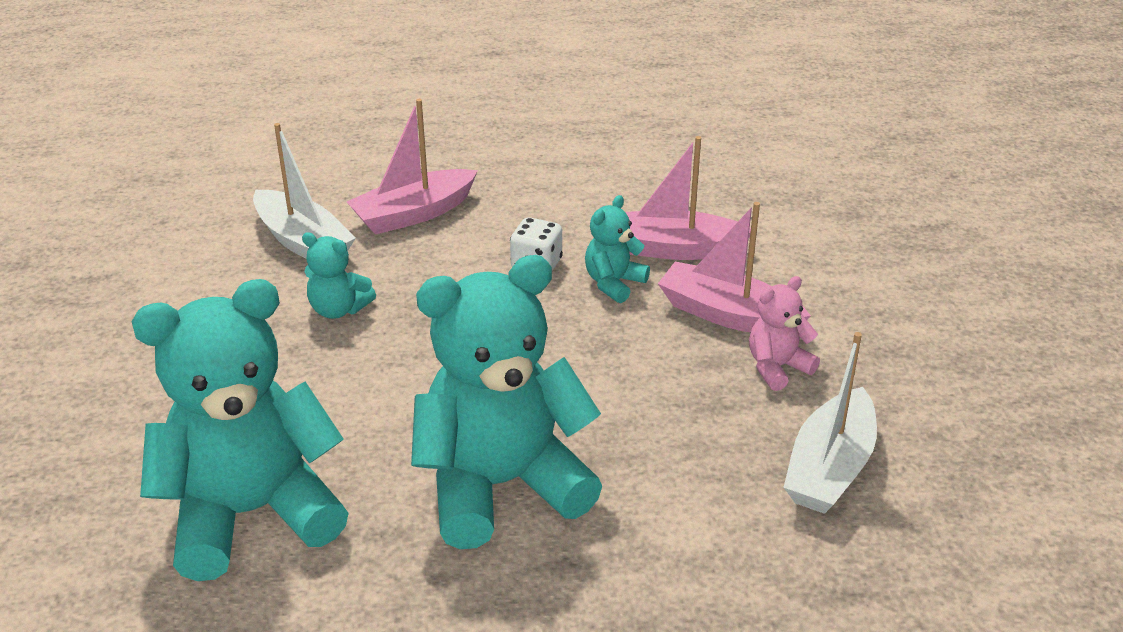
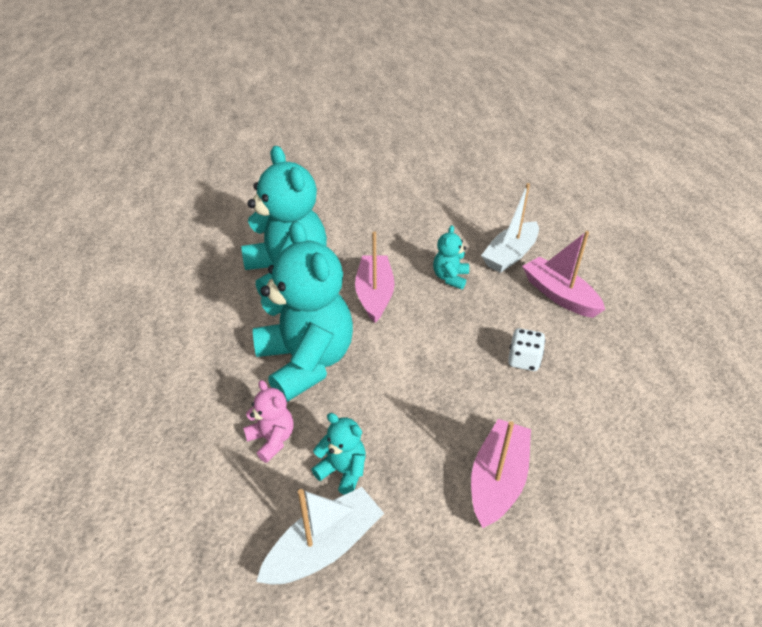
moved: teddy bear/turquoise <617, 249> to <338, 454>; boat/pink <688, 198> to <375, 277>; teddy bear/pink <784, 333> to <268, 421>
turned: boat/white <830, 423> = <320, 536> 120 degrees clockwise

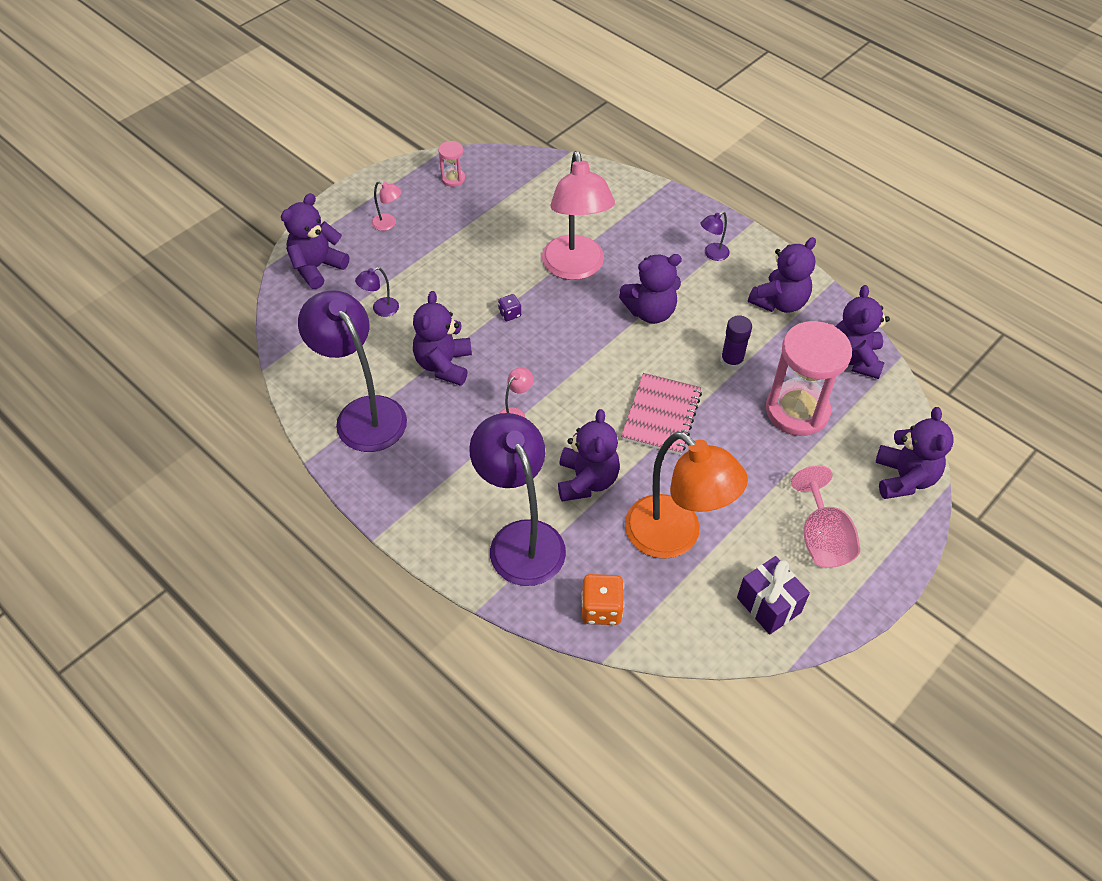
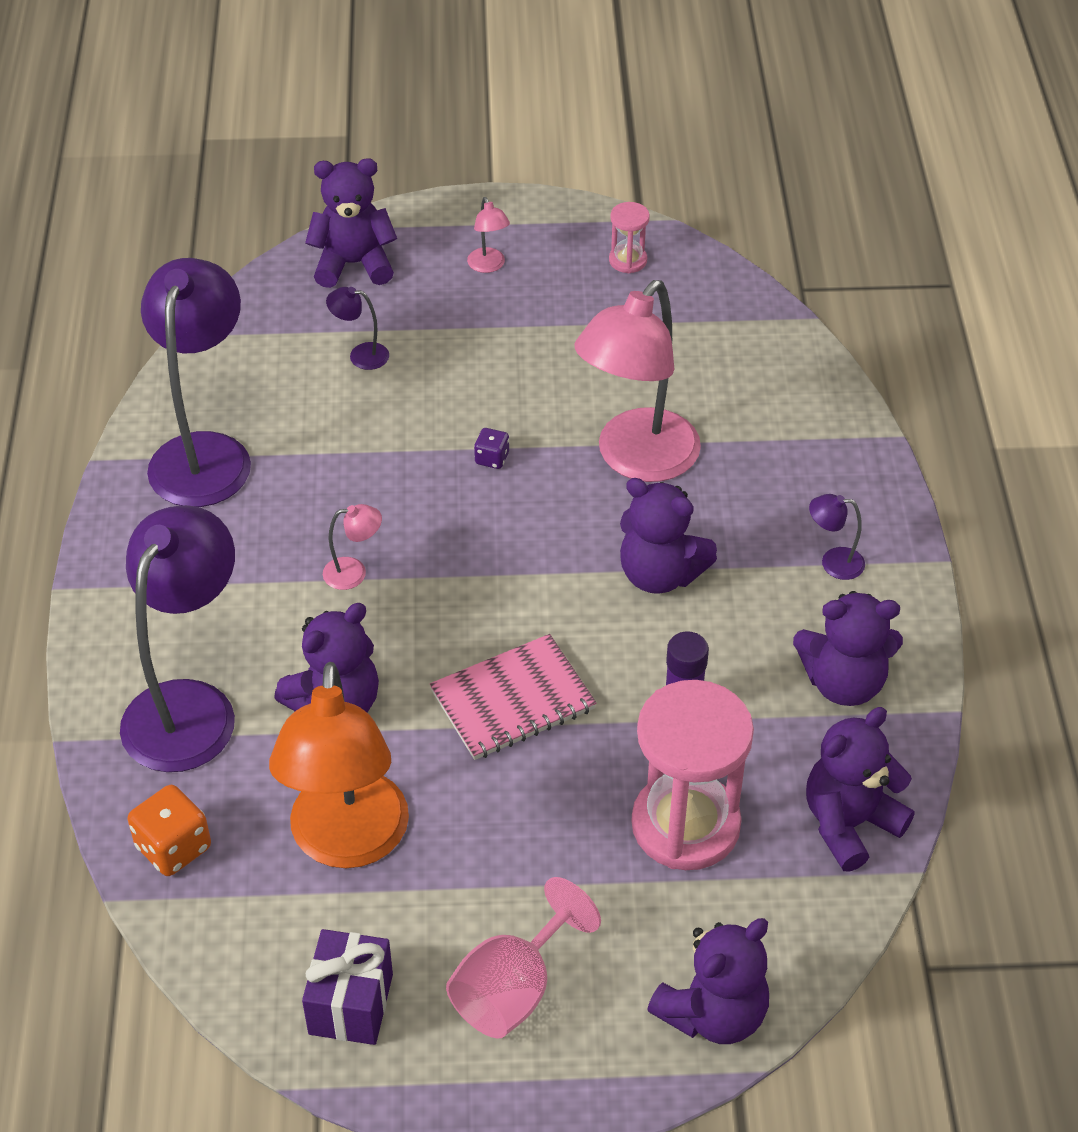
removed: teddy bear/purple <442, 338>

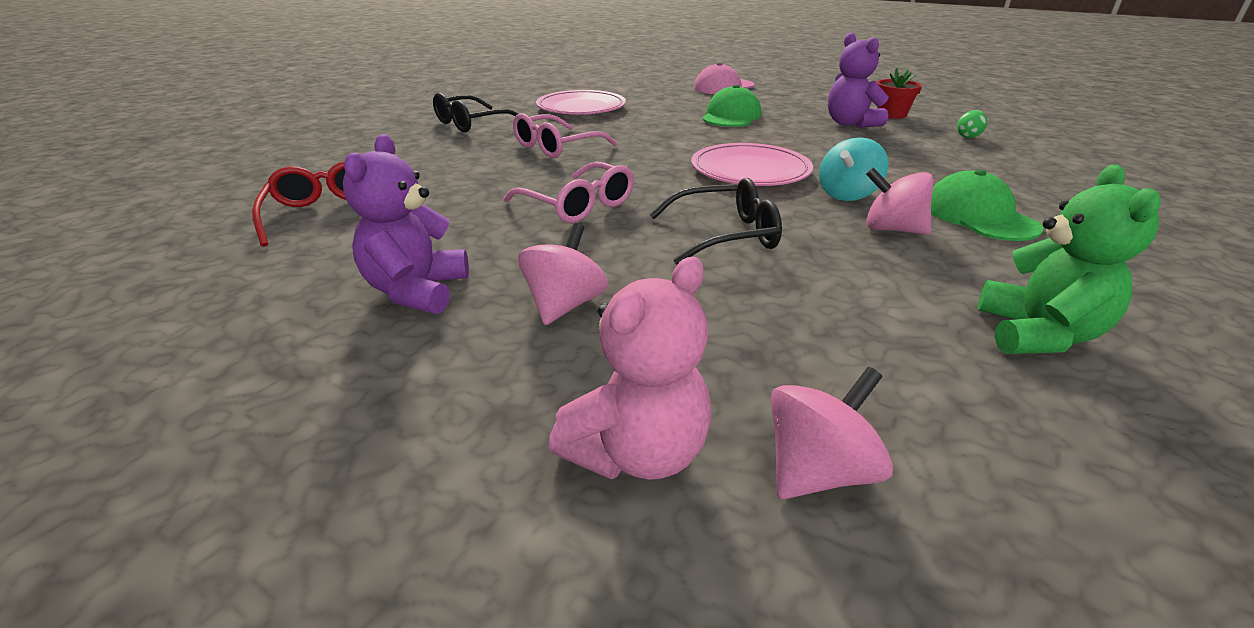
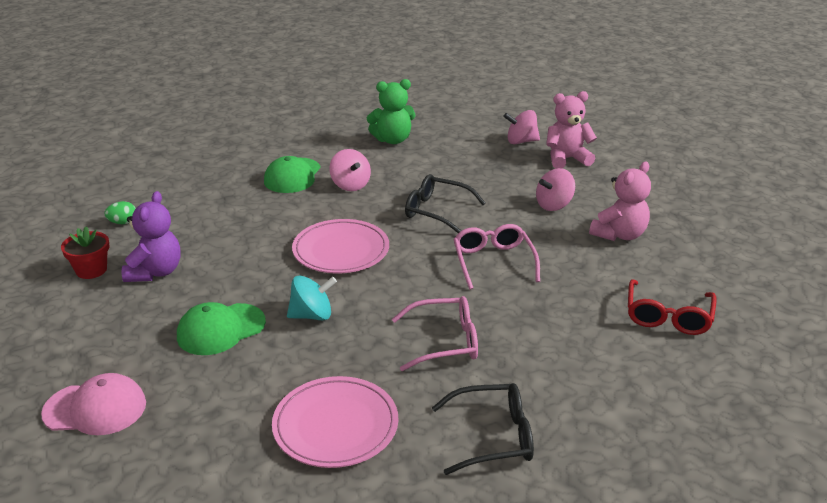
moved: spinning top/turquoise <854, 169> to <312, 298>
recoloured: teddy bear/purple <406, 224> to teddy bear/pink <620, 201>
turned: teddy bear/green <1069, 259> = <391, 111> 150 degrees counterclockwise

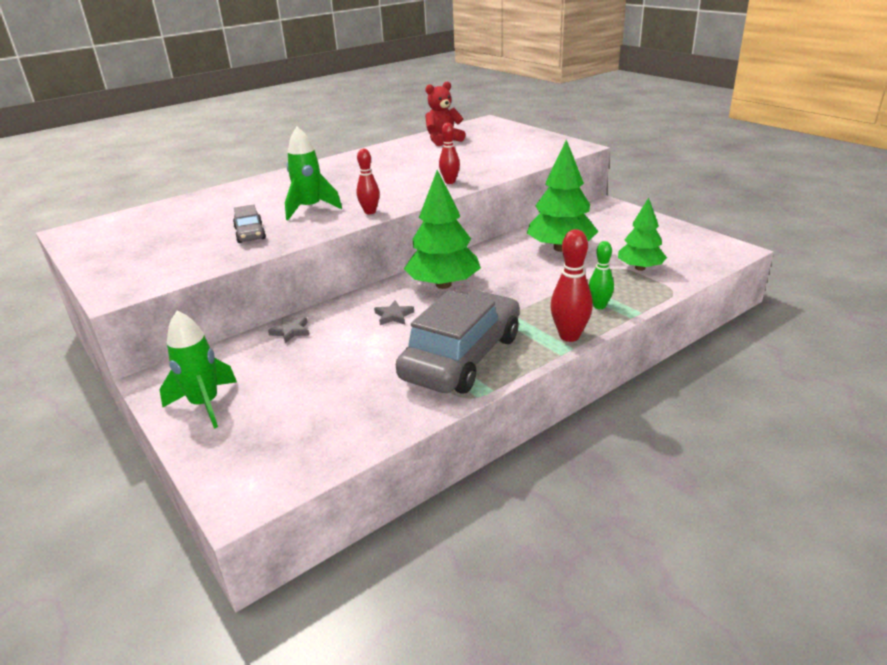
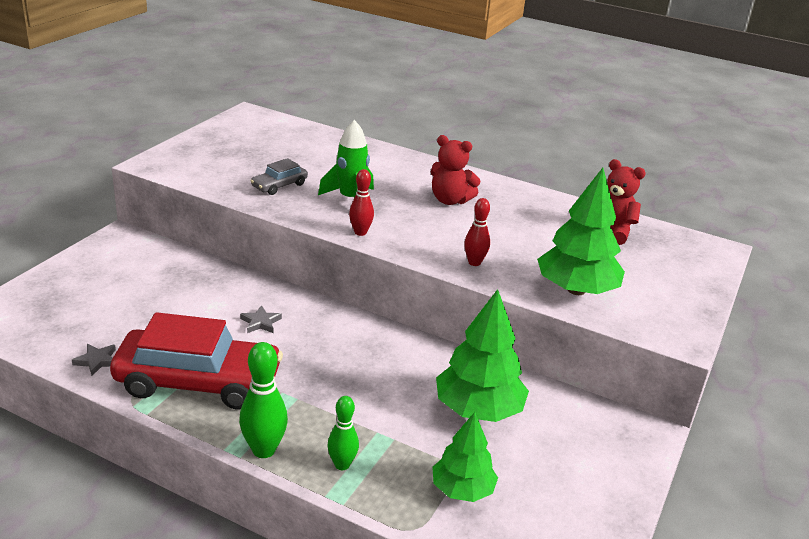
removed: rocket/green <198, 370>
added: teddy bear/red <456, 170>
moved: star/grey <288, 330> to <94, 360>; tree/green <442, 229> to <581, 231>
recoloured: car/grey <458, 341> to car/red <196, 361>; bowling pin/red <571, 285> to bowling pin/green <263, 400>

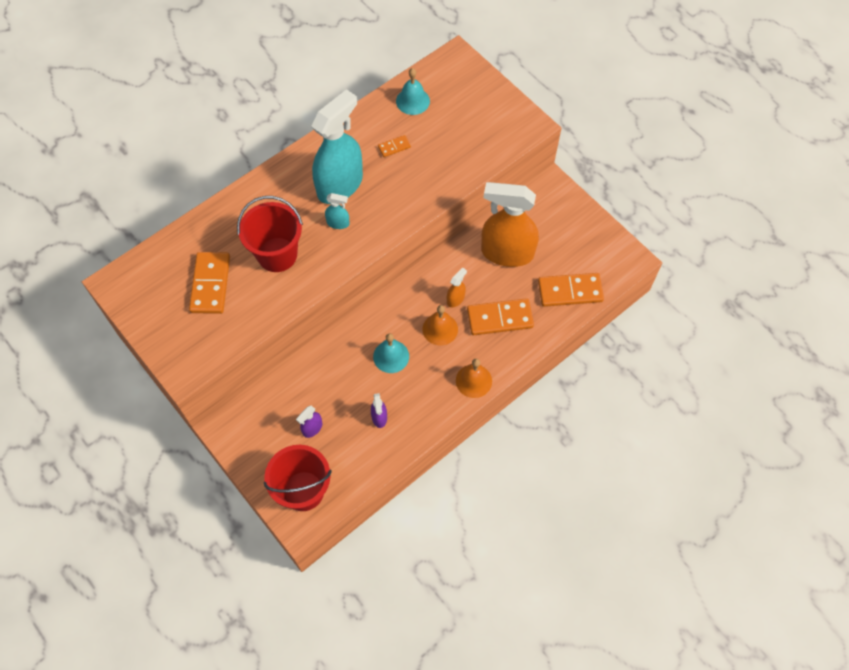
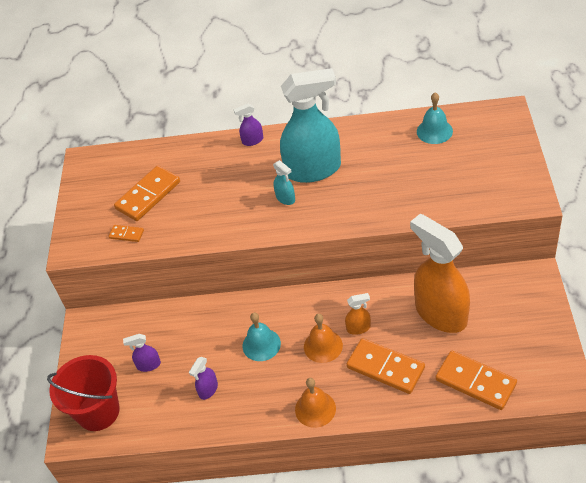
removed: bucket/red <270, 234>
added: spray bottle/purple <248, 124>
moved: domino/orange <394, 146> to <126, 233>

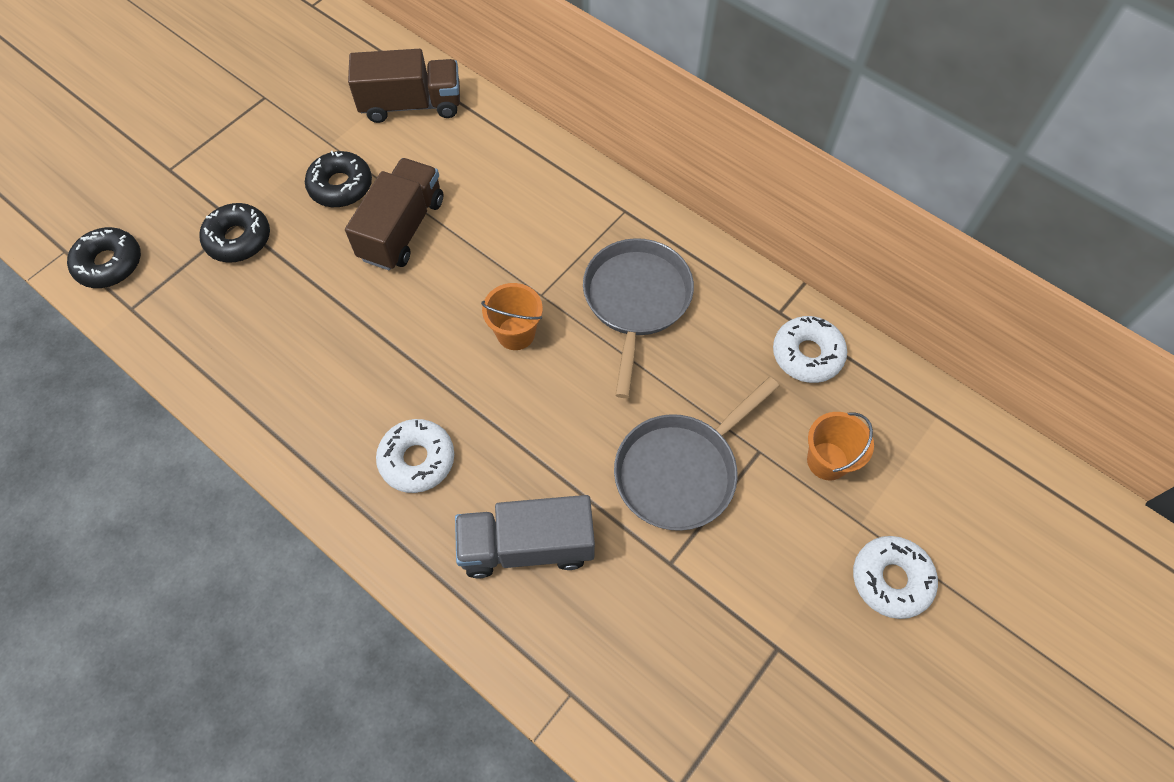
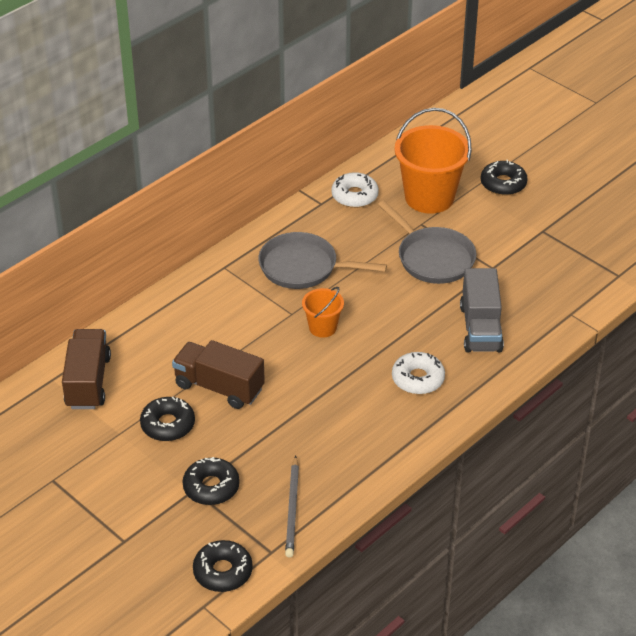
added: pencil/grey <292, 506>
recoloured: donut/white <895, 577> to donut/black <504, 178>
resized: bucket/orange <840, 446> = <433, 161> x1.95

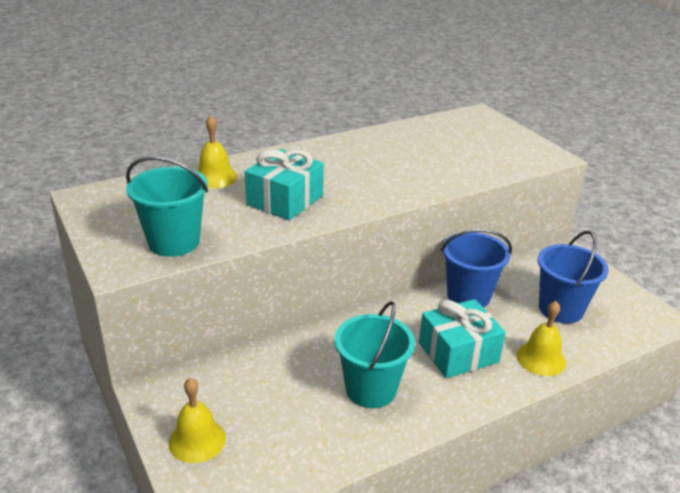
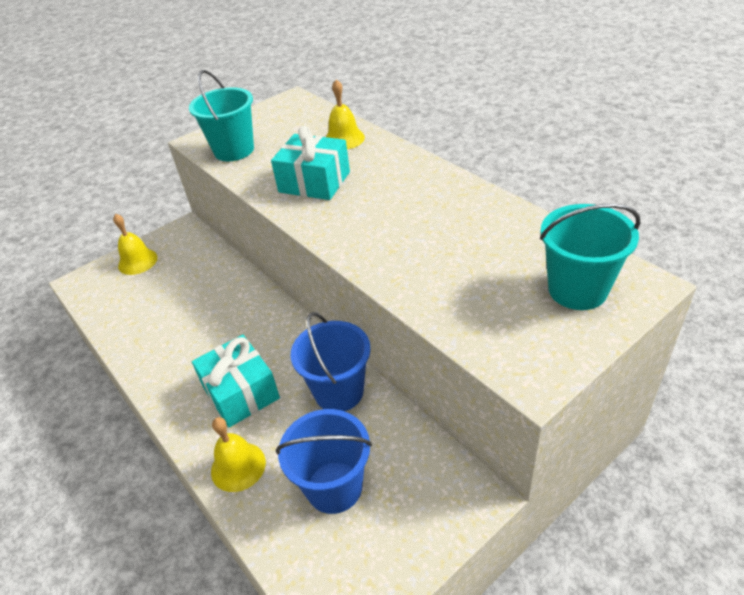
moved: bucket/turquoise <375, 354> to <590, 257>

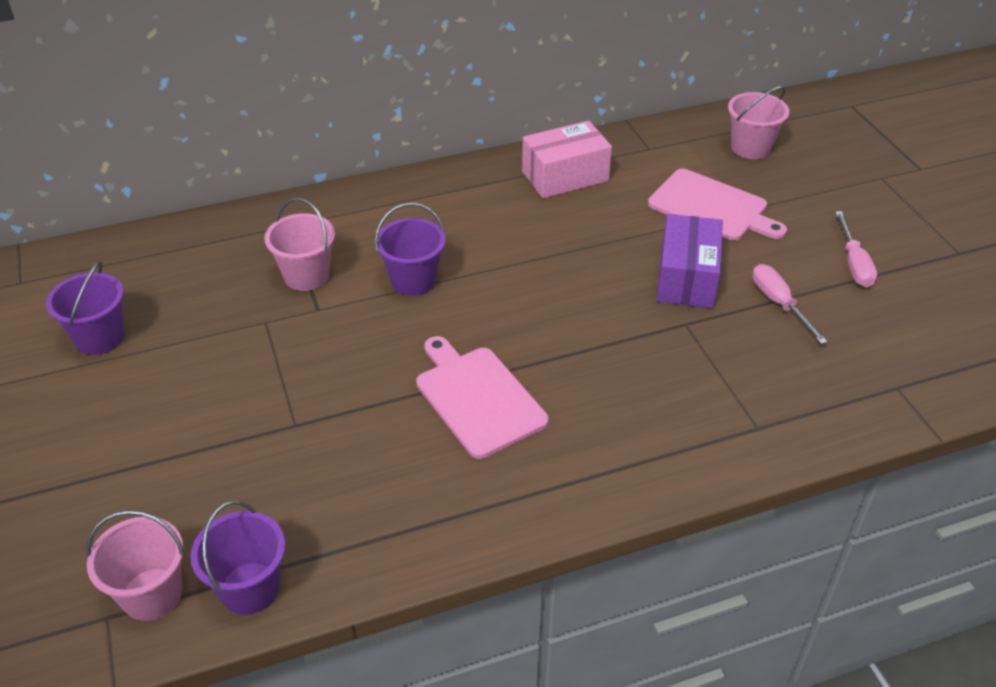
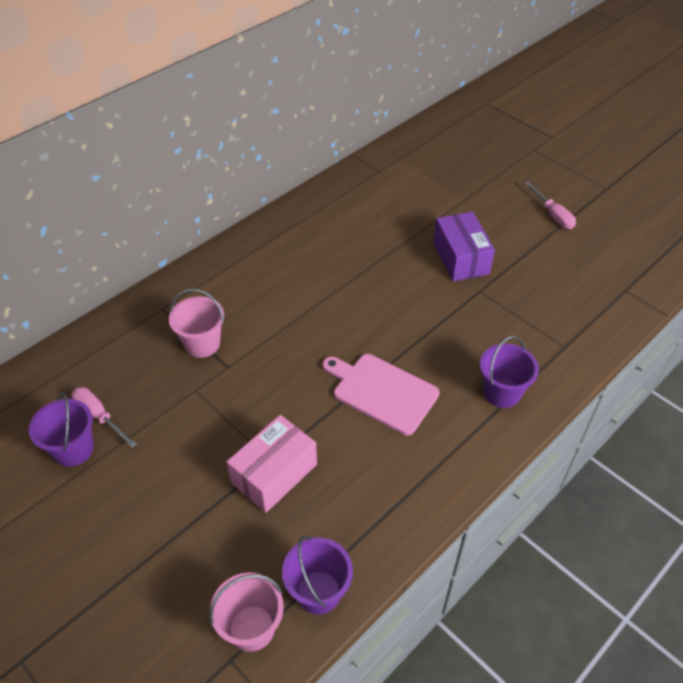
removed: cutting board/pink <717, 205>; bucket/pink <758, 122>
moved: bucket/purple <410, 249> to <509, 372>; box/pink <567, 160> to <272, 464>; screwdriver/pink <790, 304> to <104, 417>

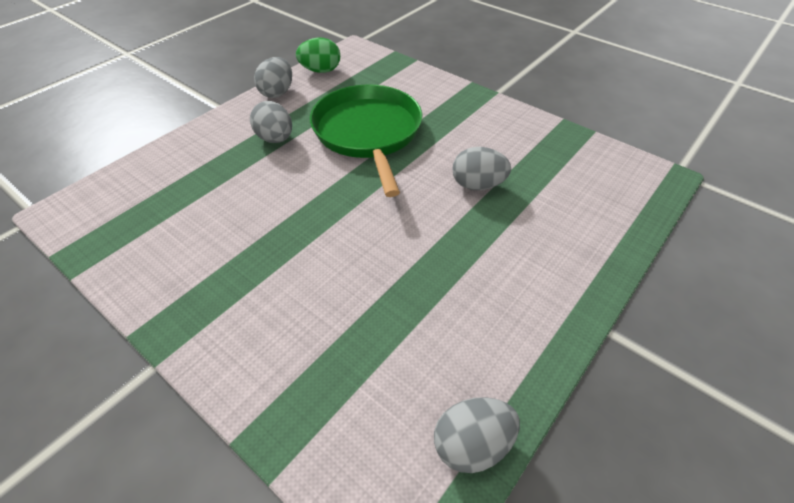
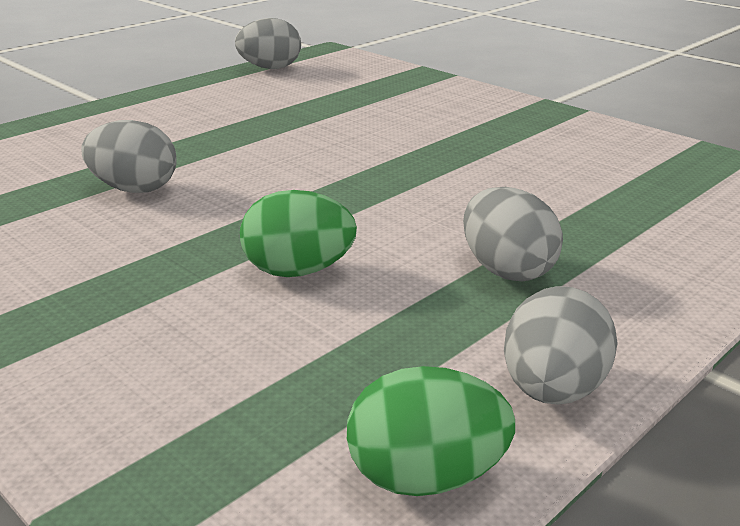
replaced: pan/green <366, 140> to egg/green <298, 233>

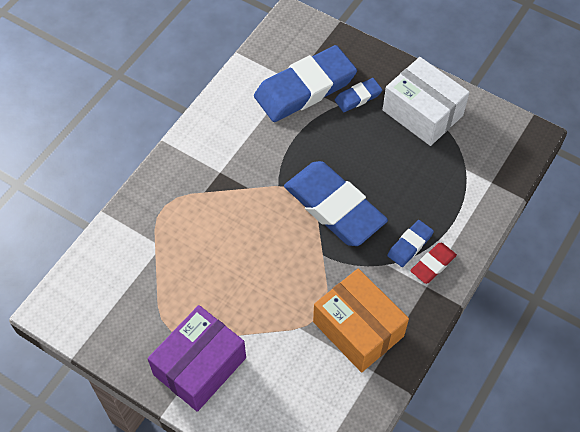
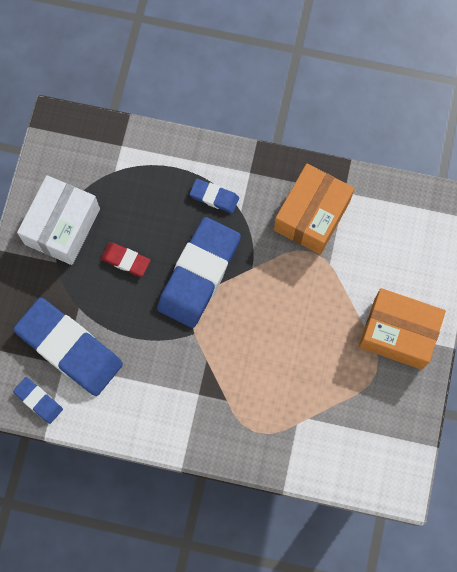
moved: eraser/blue <358, 95> to <38, 400>; eraser/red <433, 263> to <126, 259>
recoloured: box/purple <197, 358> to box/orange <402, 329>

